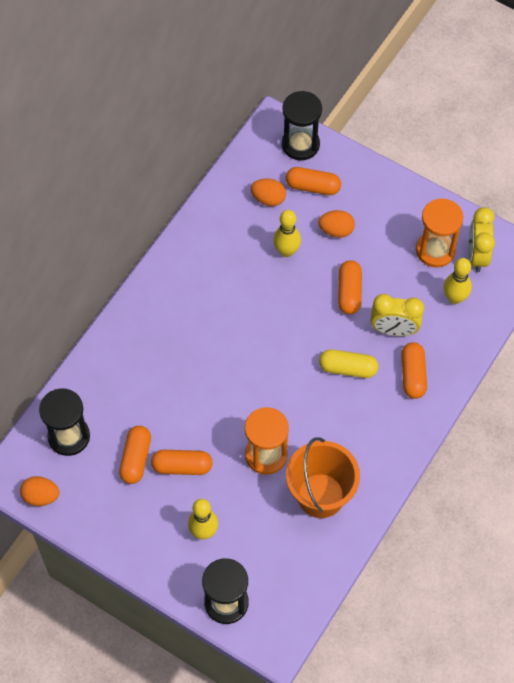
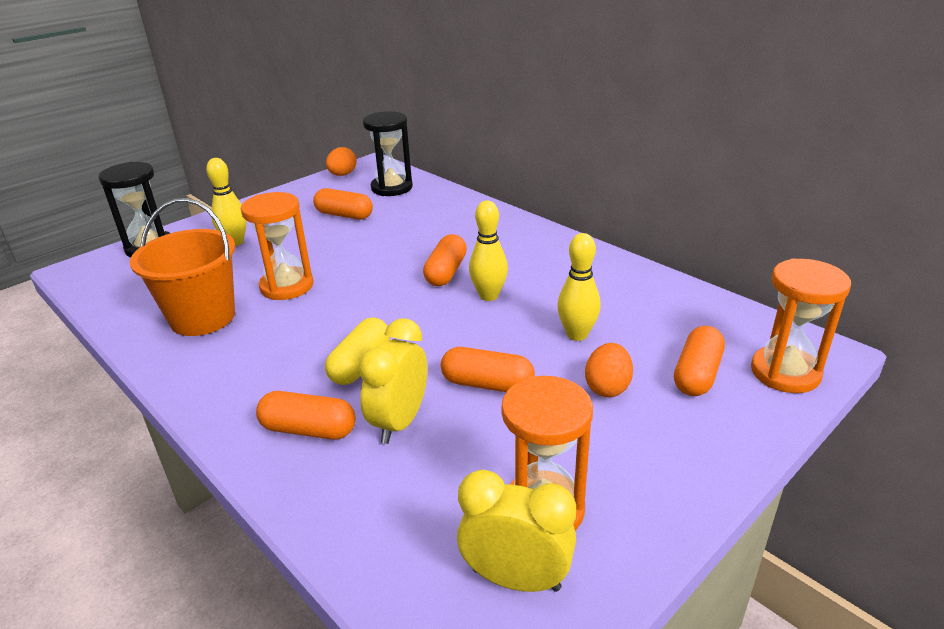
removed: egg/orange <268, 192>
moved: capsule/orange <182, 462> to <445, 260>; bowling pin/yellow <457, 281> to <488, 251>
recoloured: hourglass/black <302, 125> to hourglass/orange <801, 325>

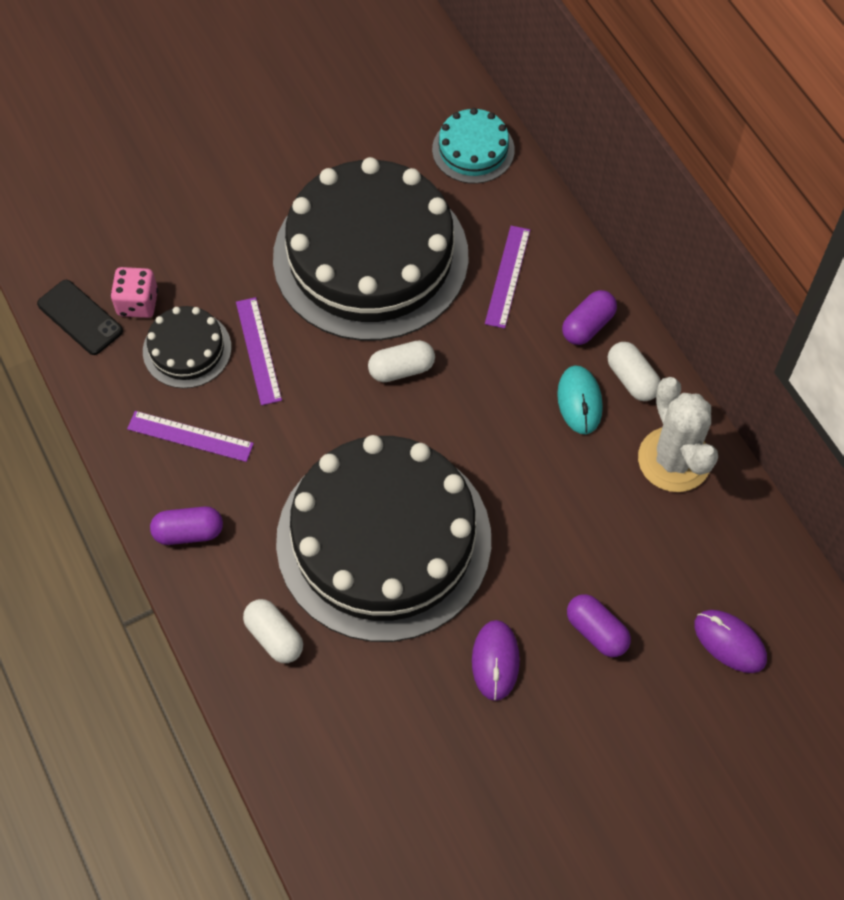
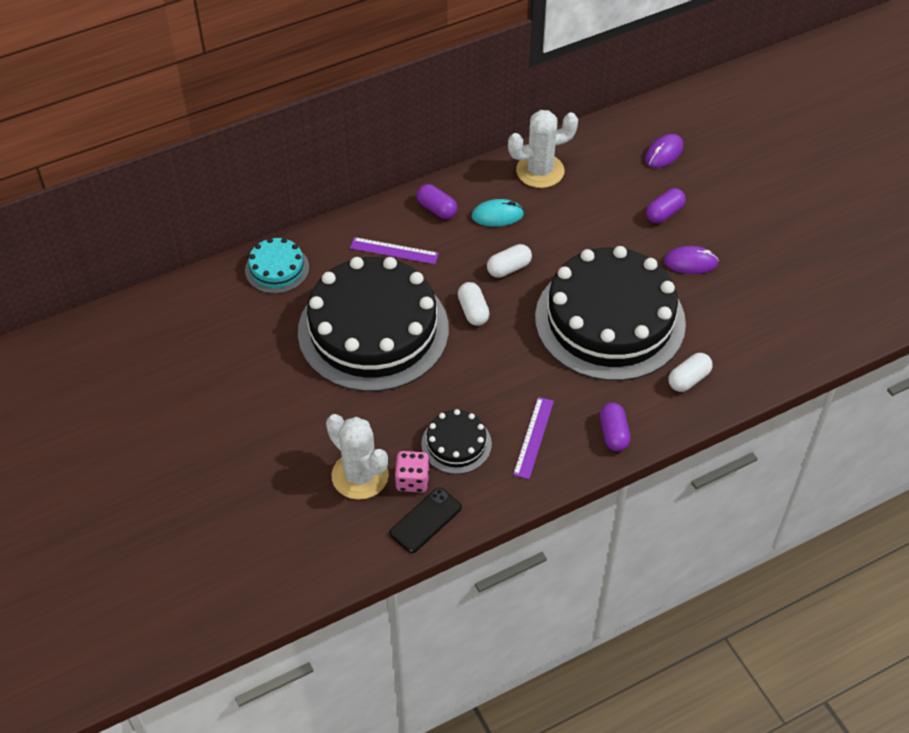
removed: ruler/purple <259, 351>
added: cactus/white <357, 457>
moved: capsule/white <634, 371> to <509, 261>

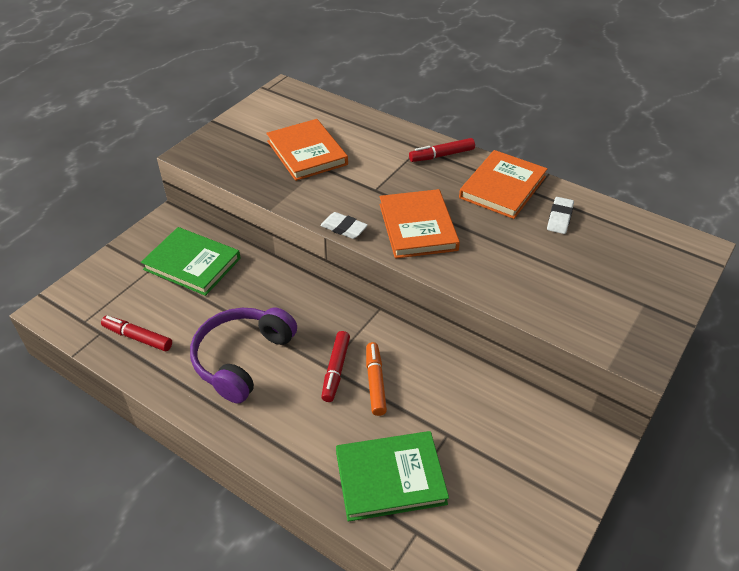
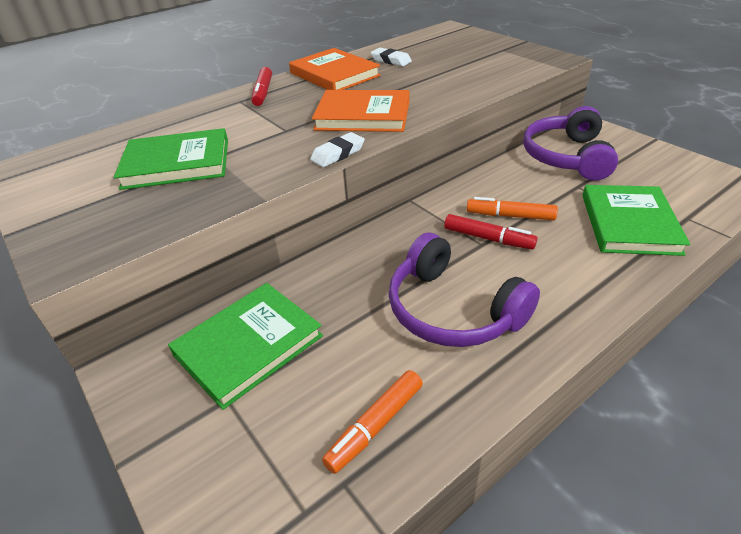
added: headphones/purple <570, 143>
recoloured: marker/red <136, 334> to marker/orange <372, 422>; book/orange <307, 150> to book/green <171, 159>

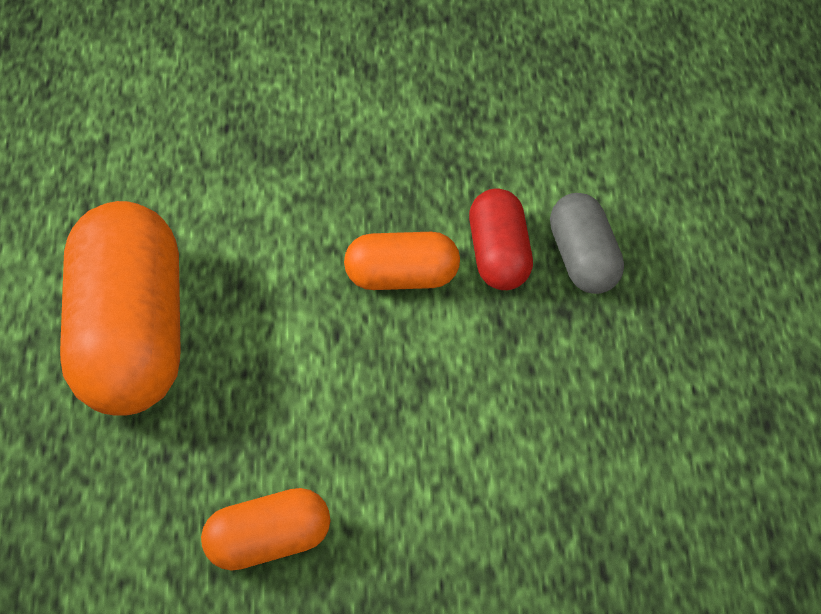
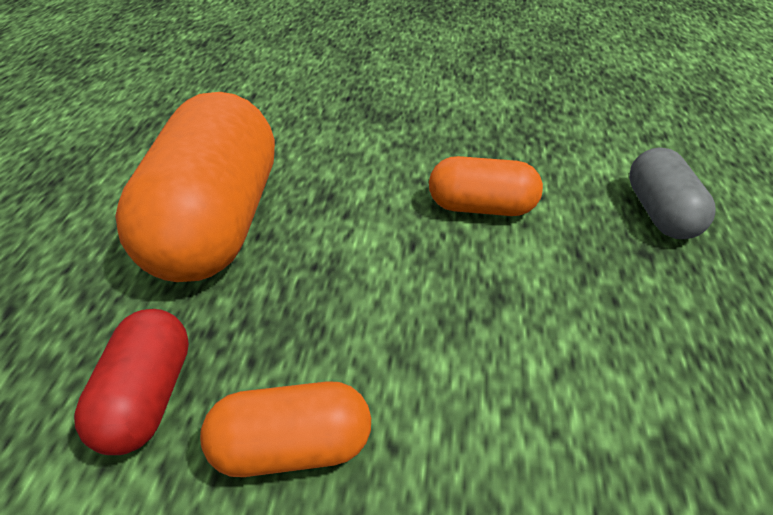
moved: capsule/red <501, 239> to <131, 382>

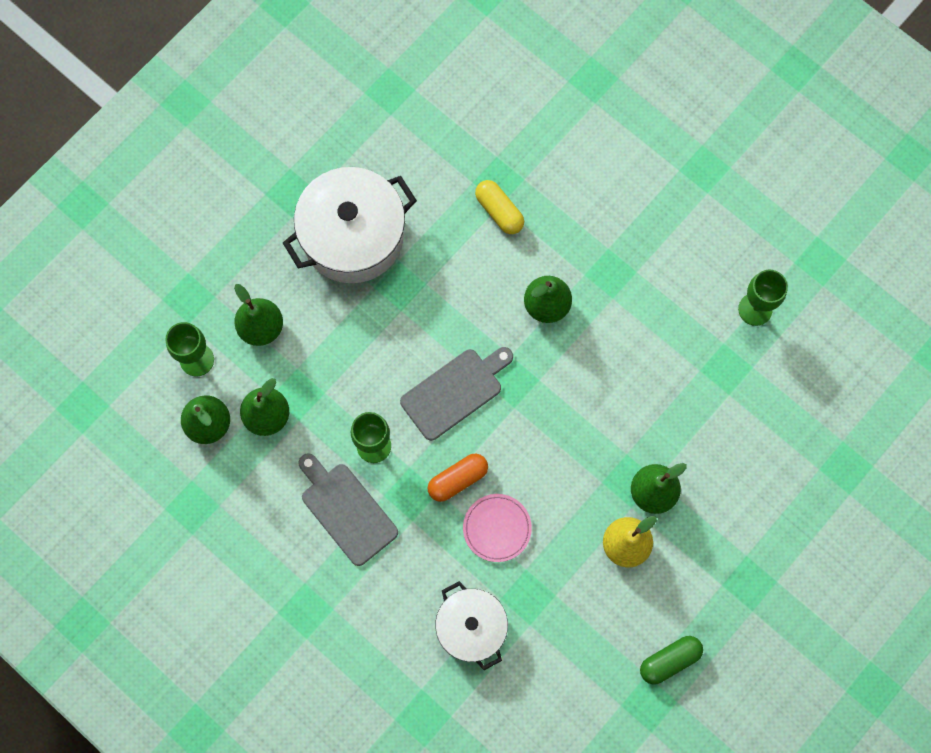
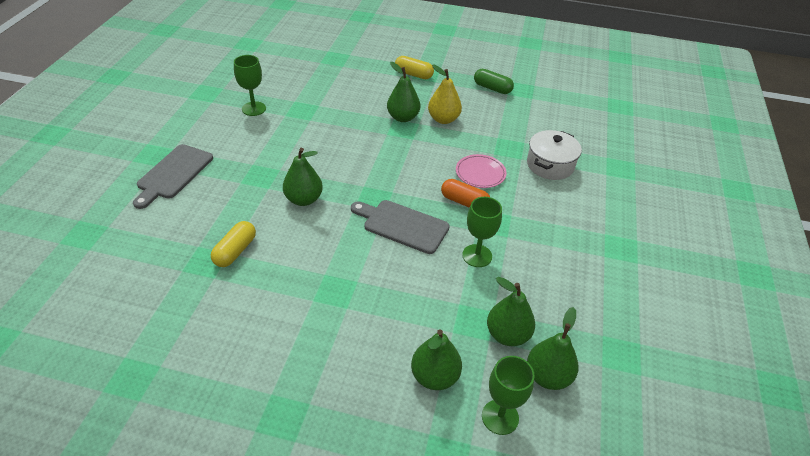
removed: pot/white <350, 225>
added: capsule/yellow <414, 67>
moved: cutting board/grey <348, 509> to <173, 176>

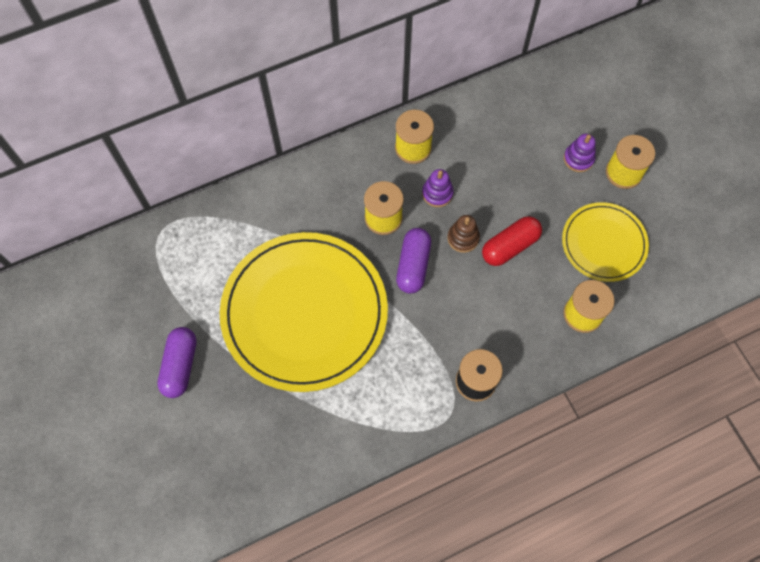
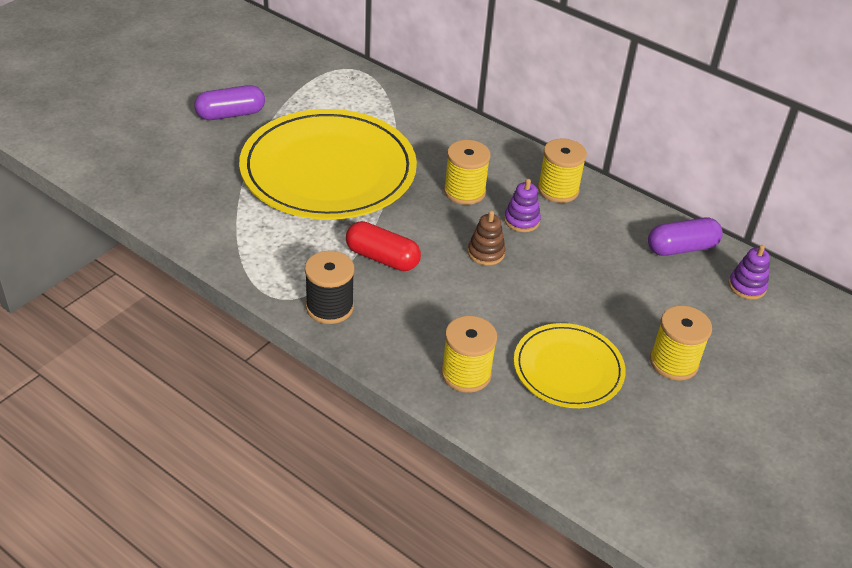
moved: capsule/purple <413, 261> to <685, 236>; capsule/red <512, 241> to <383, 246>; stacking toy/purple <580, 153> to <749, 272>

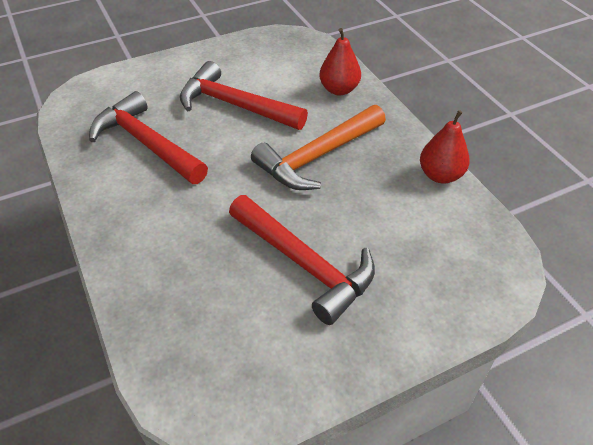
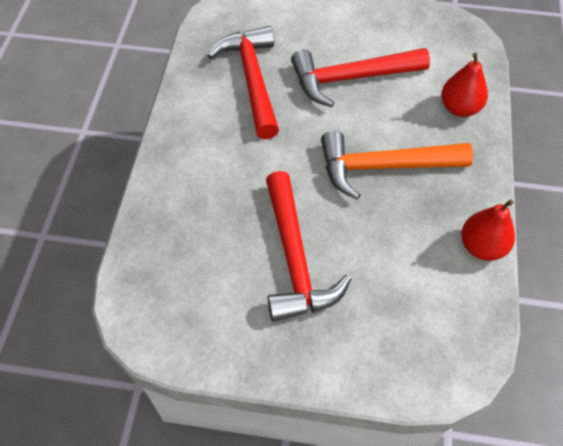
turned: hammer/red <244, 95> = <360, 77> 75 degrees counterclockwise

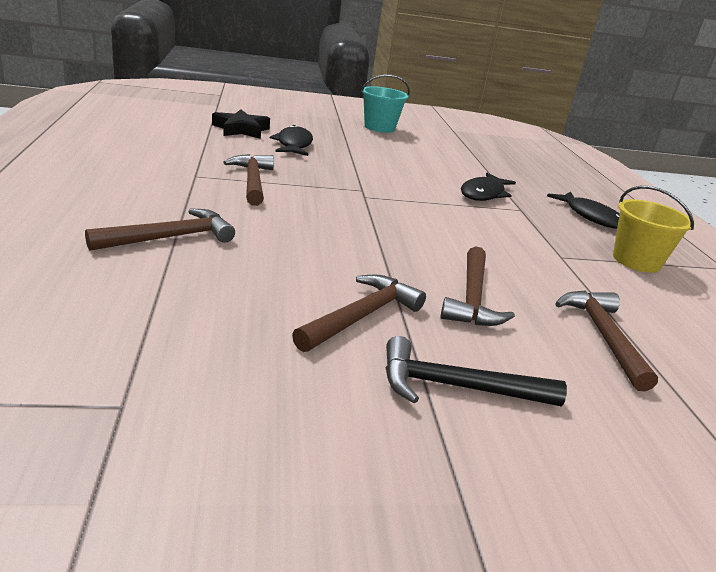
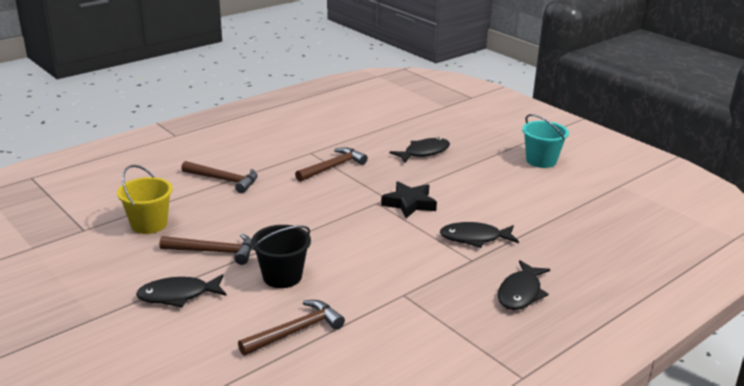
moved: star/black <241, 124> to <409, 200>; bucket/yellow <653, 229> to <145, 199>
replaced: hammer/black <476, 371> to fish/black <181, 290>; hammer/brown <477, 286> to bucket/black <281, 256>

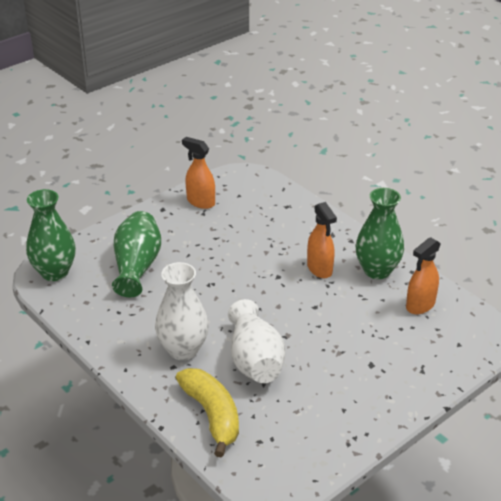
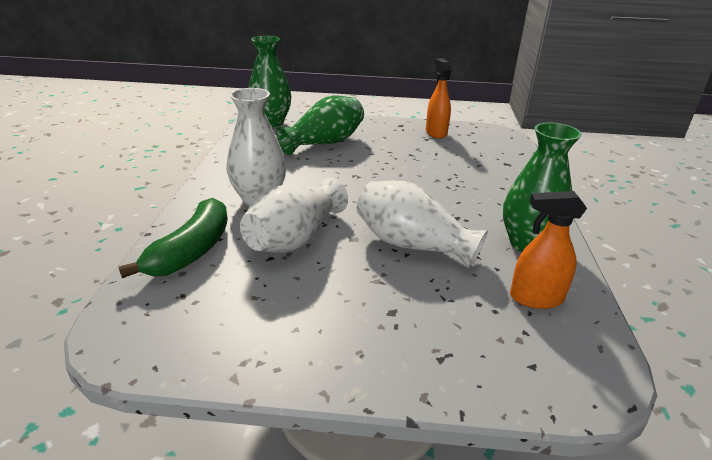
removed: spray bottle/orange <322, 240>
added: vase/white <422, 225>
recoloured: banana/yellow <207, 413> to banana/green <173, 238>

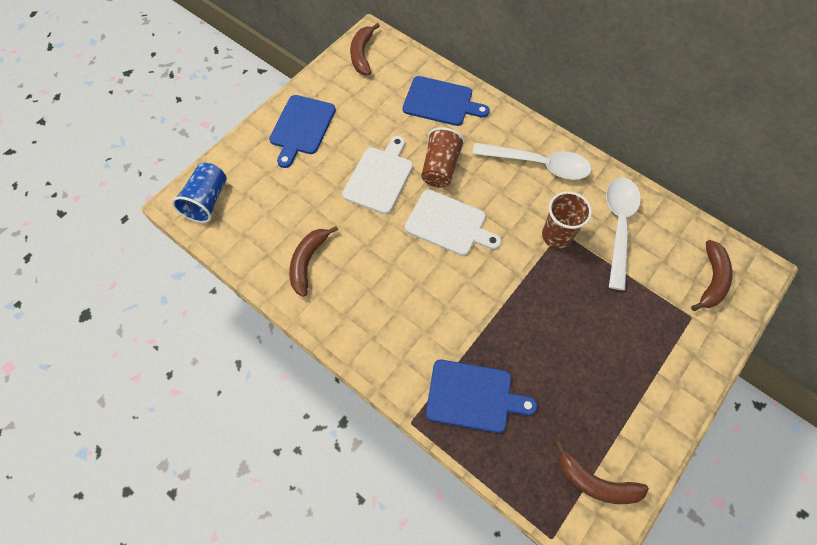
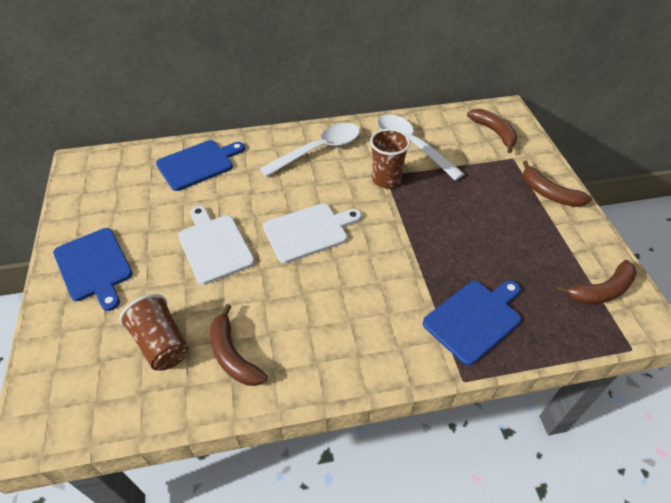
removed: cup/blue <199, 193>
moved: banana/brown <365, 49> to <557, 183>; cup/brown <443, 157> to <154, 332>

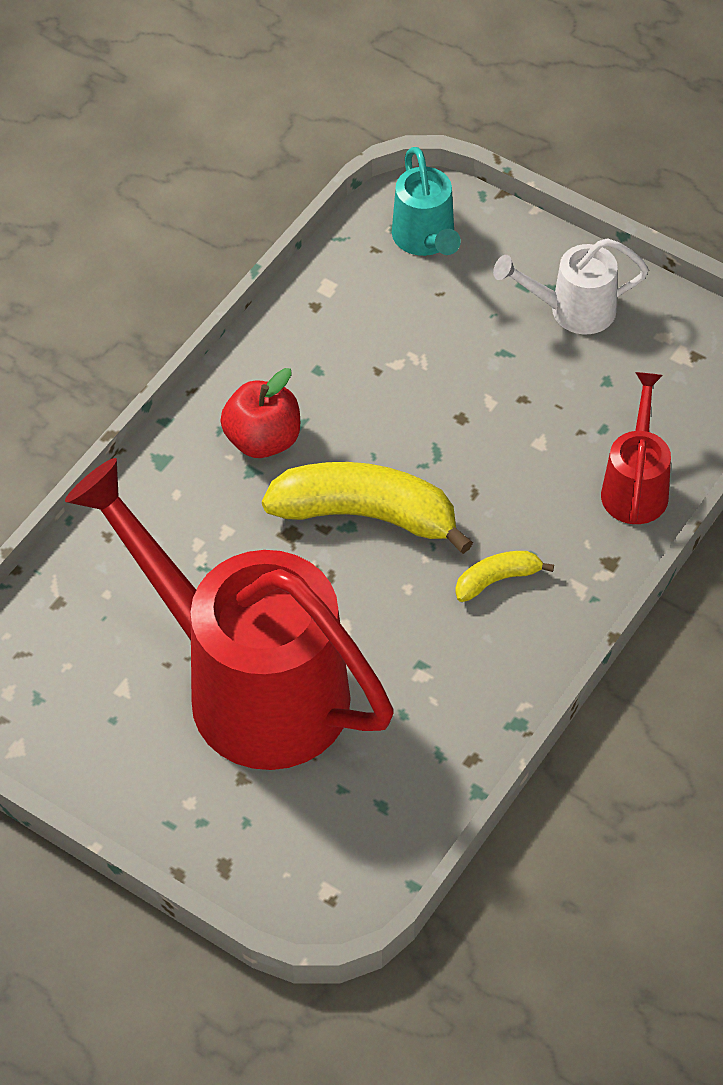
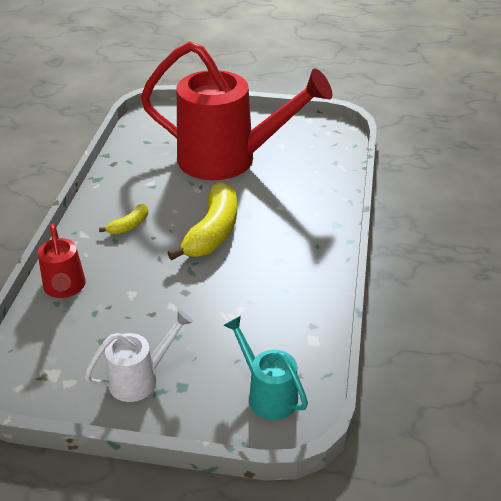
removed: apple/red <260, 413>
turned: banana/yellow <367, 508> = <202, 221> 60 degrees counterclockwise

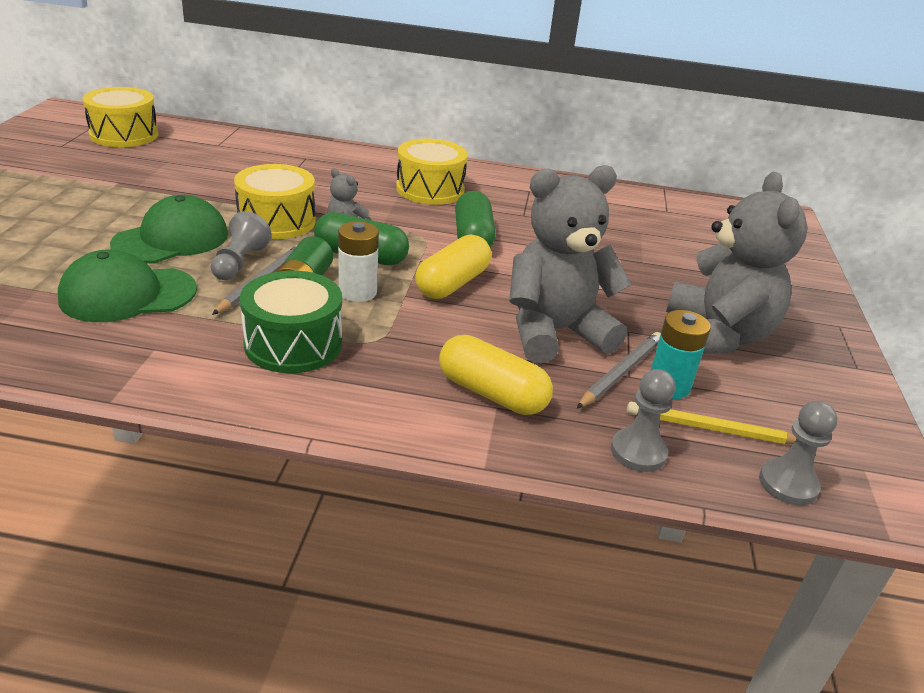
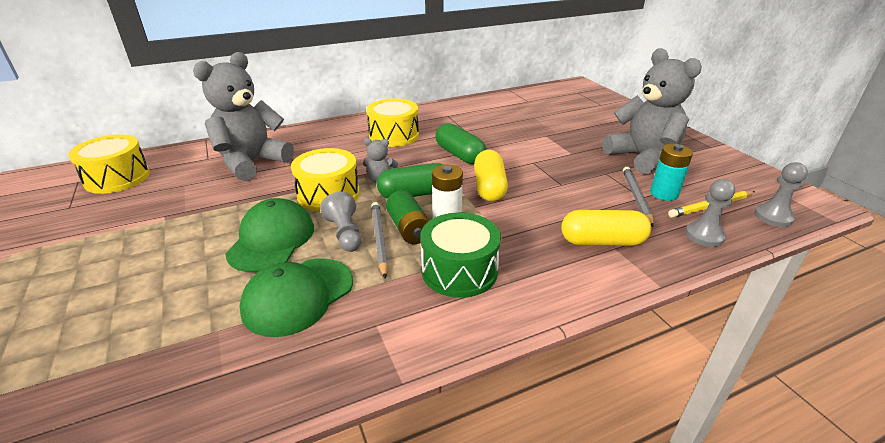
moved: teddy bear/grey <570, 264> to <243, 116>

